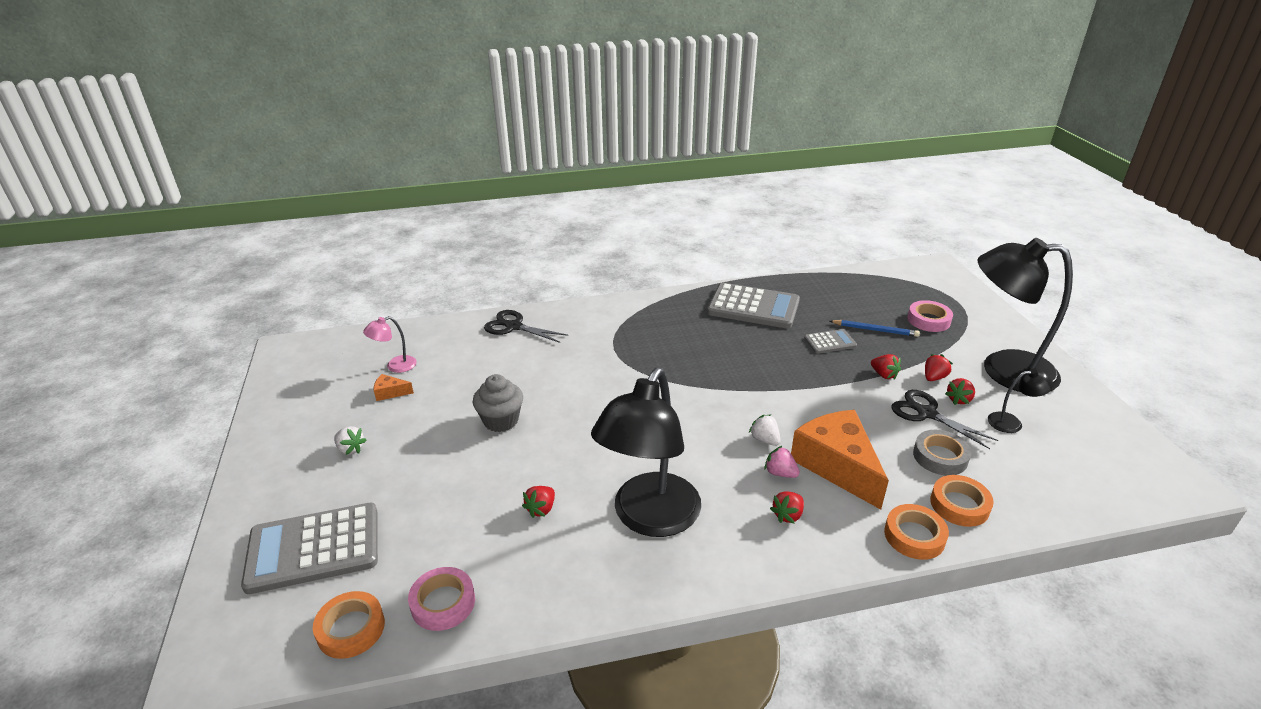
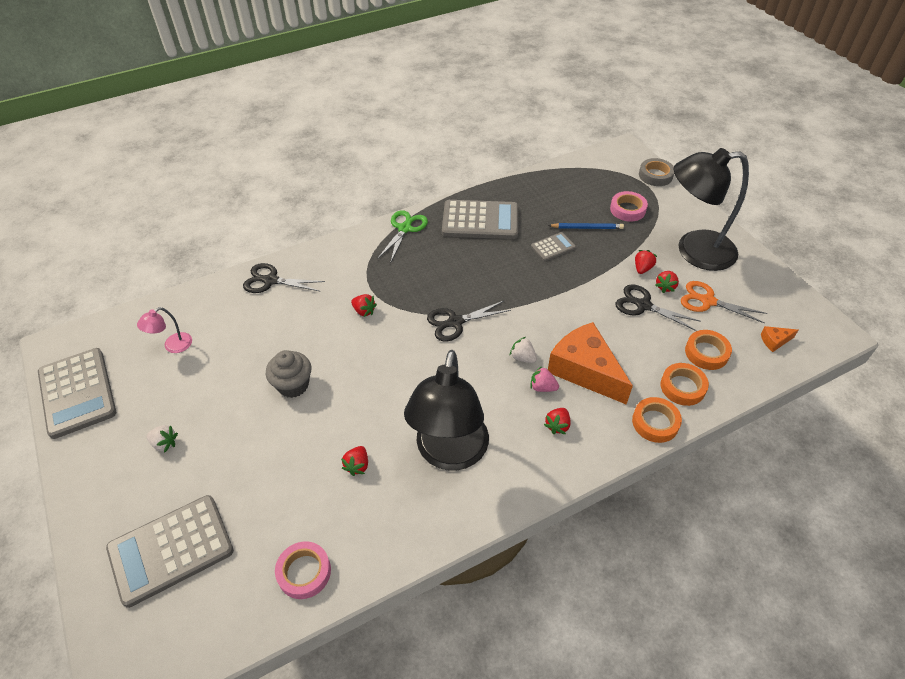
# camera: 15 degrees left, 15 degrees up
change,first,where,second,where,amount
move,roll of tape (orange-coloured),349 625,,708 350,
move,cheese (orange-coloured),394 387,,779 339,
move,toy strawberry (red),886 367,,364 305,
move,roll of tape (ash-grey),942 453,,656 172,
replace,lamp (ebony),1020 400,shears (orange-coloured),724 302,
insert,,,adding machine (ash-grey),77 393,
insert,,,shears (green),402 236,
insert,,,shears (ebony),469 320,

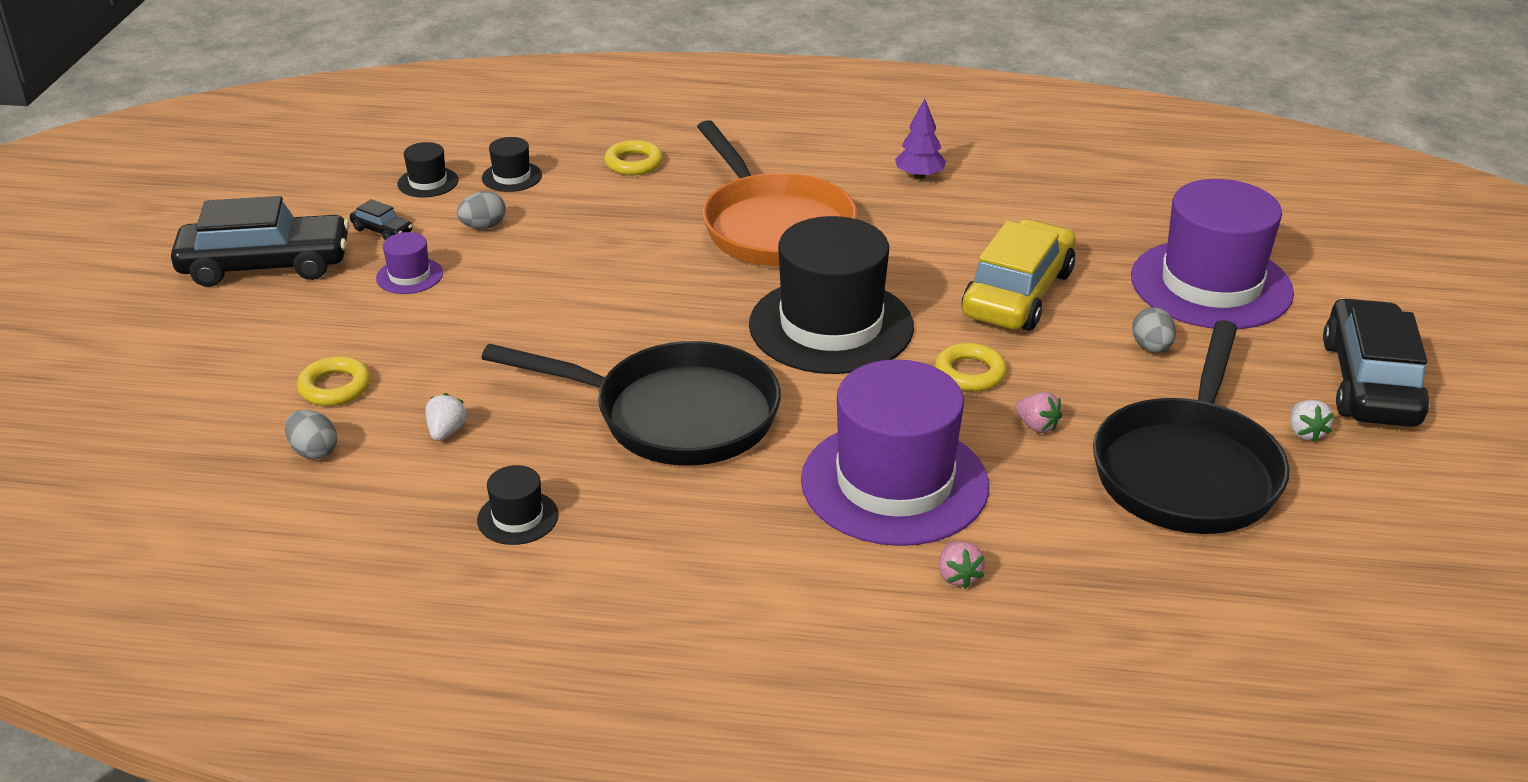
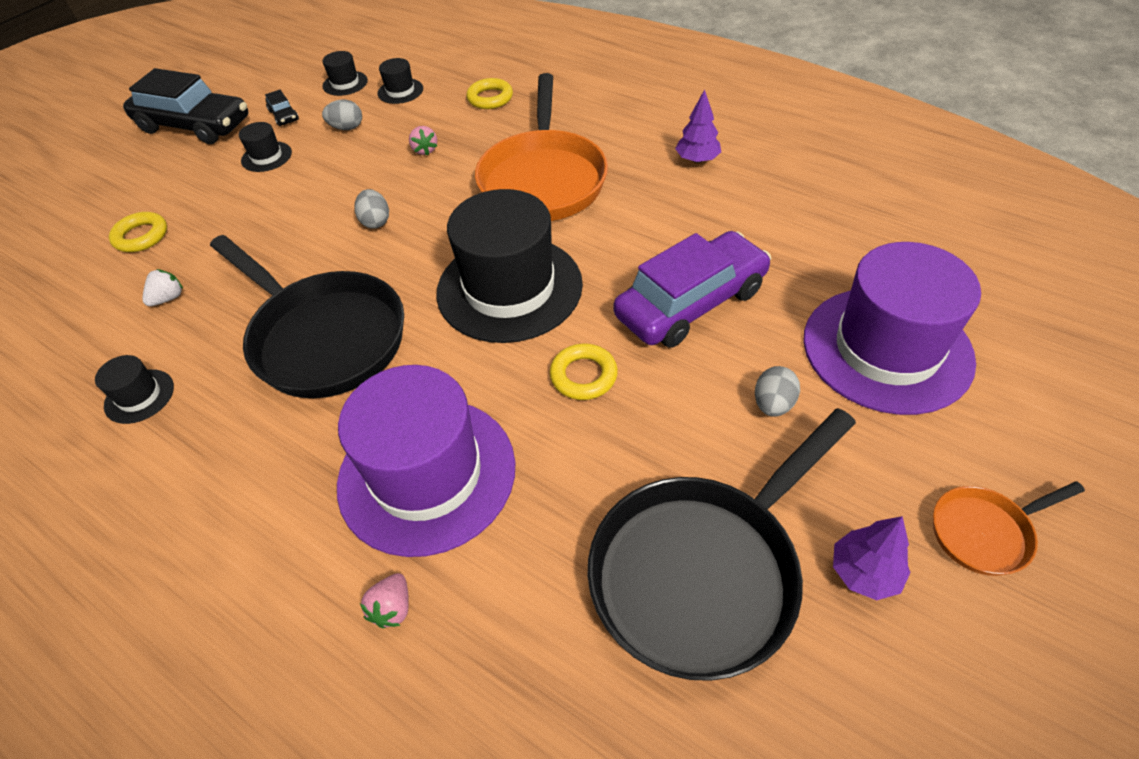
# camera: 30 degrees right, 15 degrees up
change,first,where,second,where,amount
move,toy egg (ash-grey),311 435,,371 209,
recolor,top hat (violet),409 263,top hat (ebony),265 147,
recolor,automobile (yellow),1019 275,automobile (violet),692 289,
move,toy strawberry (rosy),1038 412,,423 141,
replace,toy strawberry (white),1312 421,tree (violet),872 558,
replace,automobile (ebony),1376 362,pan (orange-coloured),1009 528,

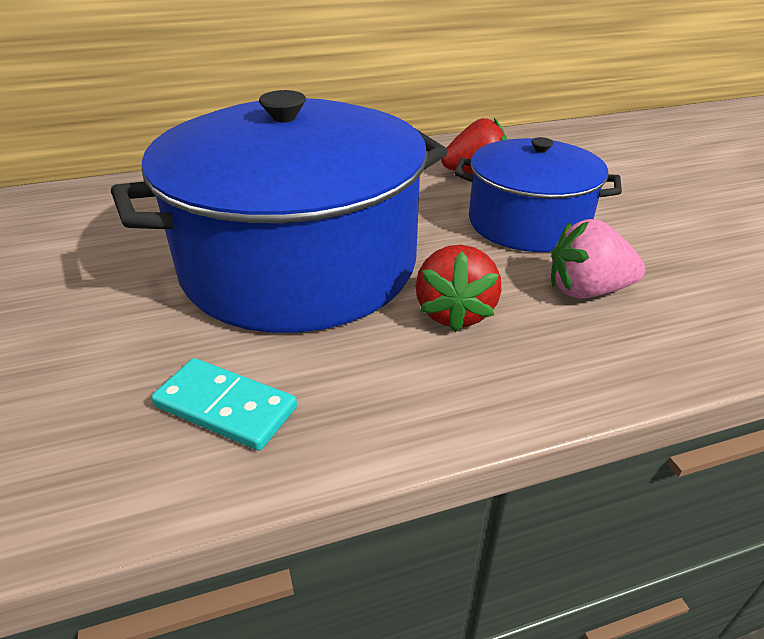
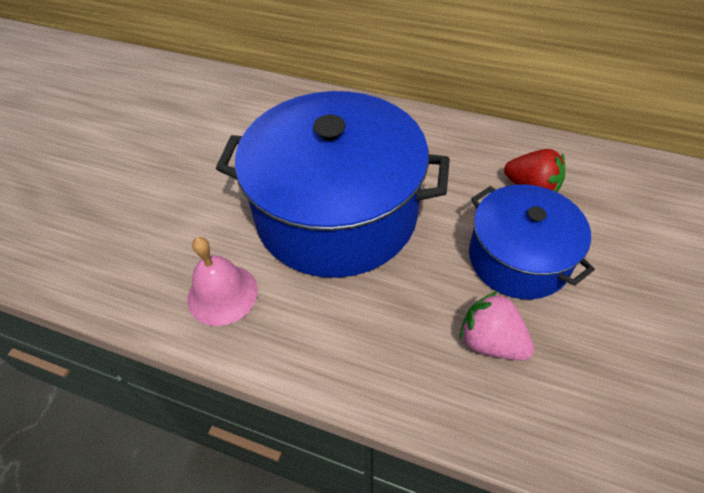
# camera: 40 degrees right, 15 degrees up
change,first,where,second,where,amount
replace,domino piece (aqua),224 404,bell (rosy),222 281,
delete,toy strawberry (red),458 288,,,

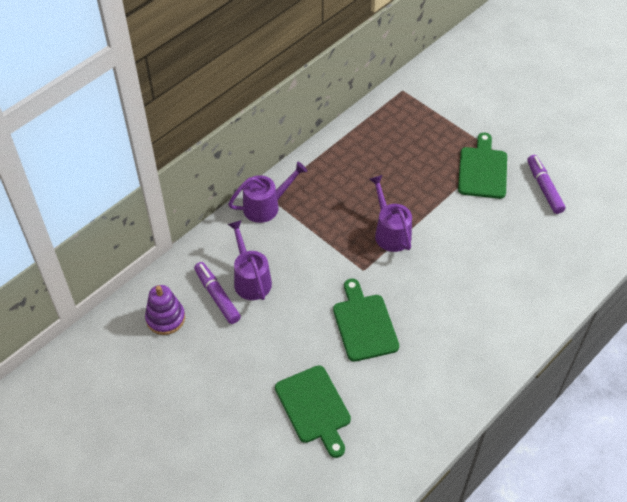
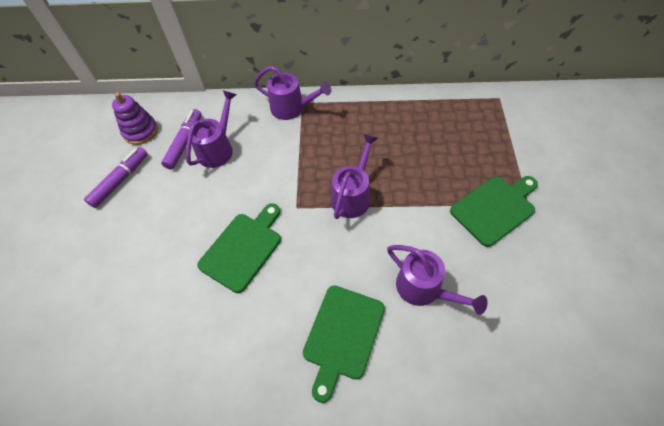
# camera: 50 degrees right, 5 degrees up
change,first,where,second,where,amount
move,bread board (green),313 411,,344 344,
move,felt pen (violet),546 184,,115 177,
insert,,,watering can (violet),437 280,

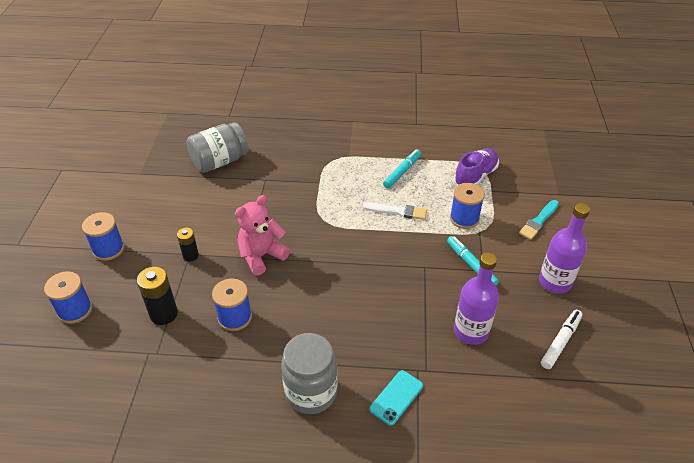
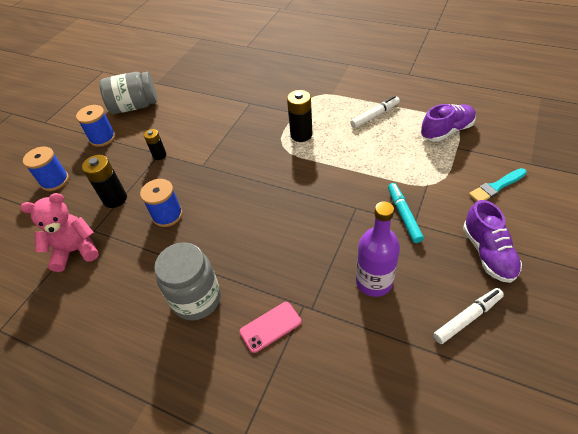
# camera: 25 degrees right, 5 degrees up
change,first,where,second,where,amount
move,jam jar (ash-grey),217 147,,128 93,
move,teddy (rosy),262 235,,60 232,
delete,paint brush (white),395 211,,,
recolor,phone (aqua),396 398,phone (rosy),270 327,
recolor,felt pen (aqua),402 168,felt pen (white),375 112,
delete,reel of thread (royal blue),467 206,,,
replace,drink bottle (violet),564 248,shoe (violet),492 241,
insert,,,battery (ebony),299 116,

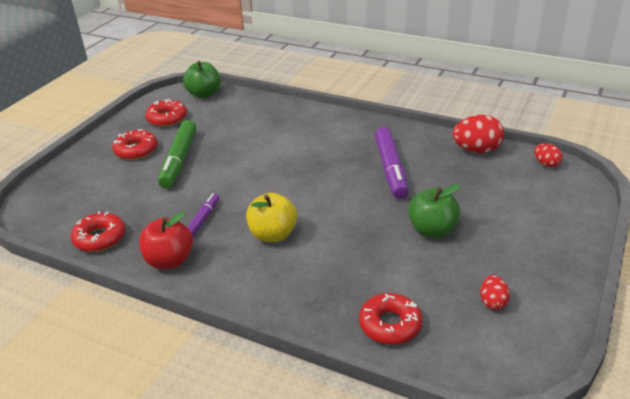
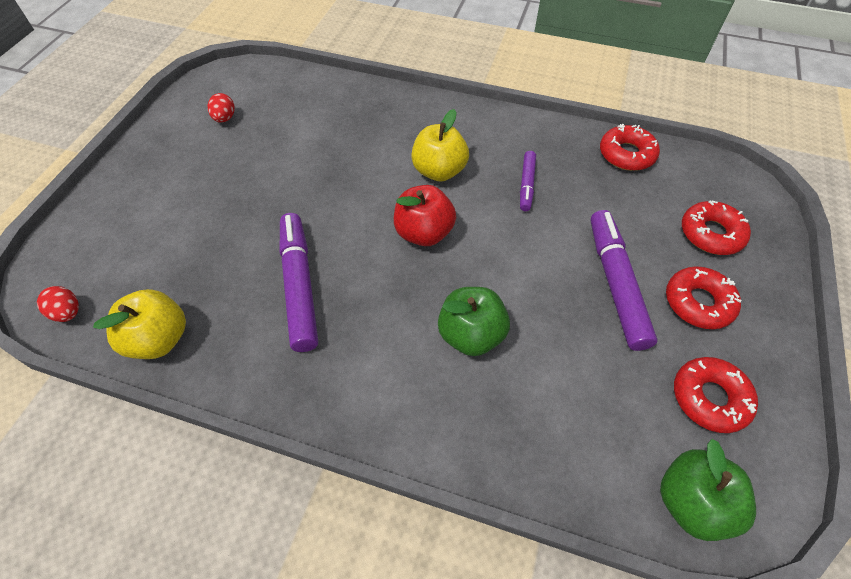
# camera: 170 degrees right, 20 degrees up
change,first,where,second,where,amount
move,apple fruit (red),166 240,,425 215,
recolor,felt pen (green),177 154,felt pen (violet),624 280,
move,glazed donut (red),390 319,,716 228,
move,apple fruit (green),434 211,,474 321,
replace,toy egg (red),478 134,apple fruit (yellow),139 324,

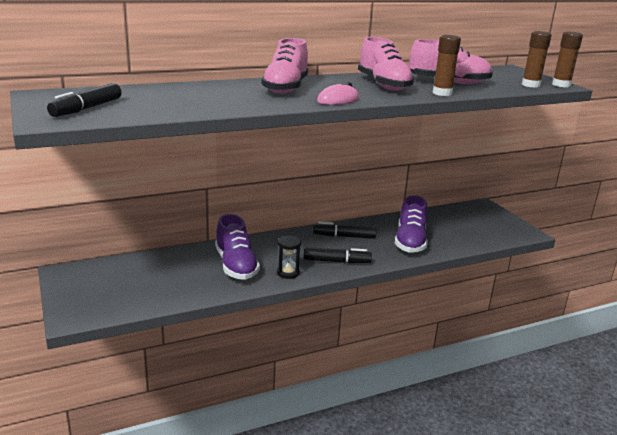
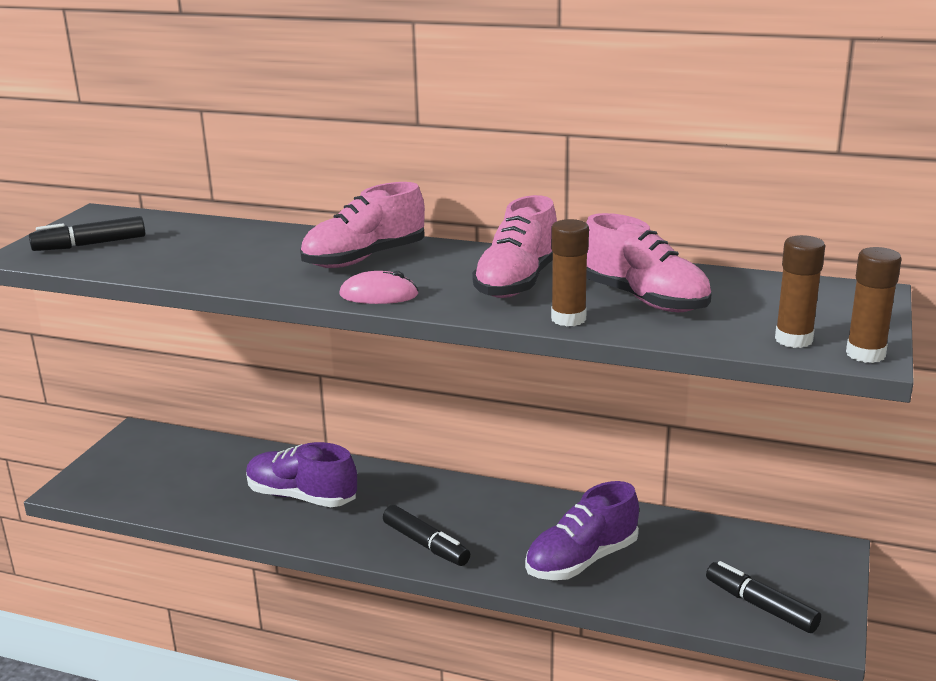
# camera: 45 degrees right, 0 degrees up
change,first,where,second,where,amount
rotate,shoe (violet),237 247,,301 474,90 degrees clockwise
delete,sand timer (ebony),289 257,,,
move,felt pen (ebony),344 230,,763 597,

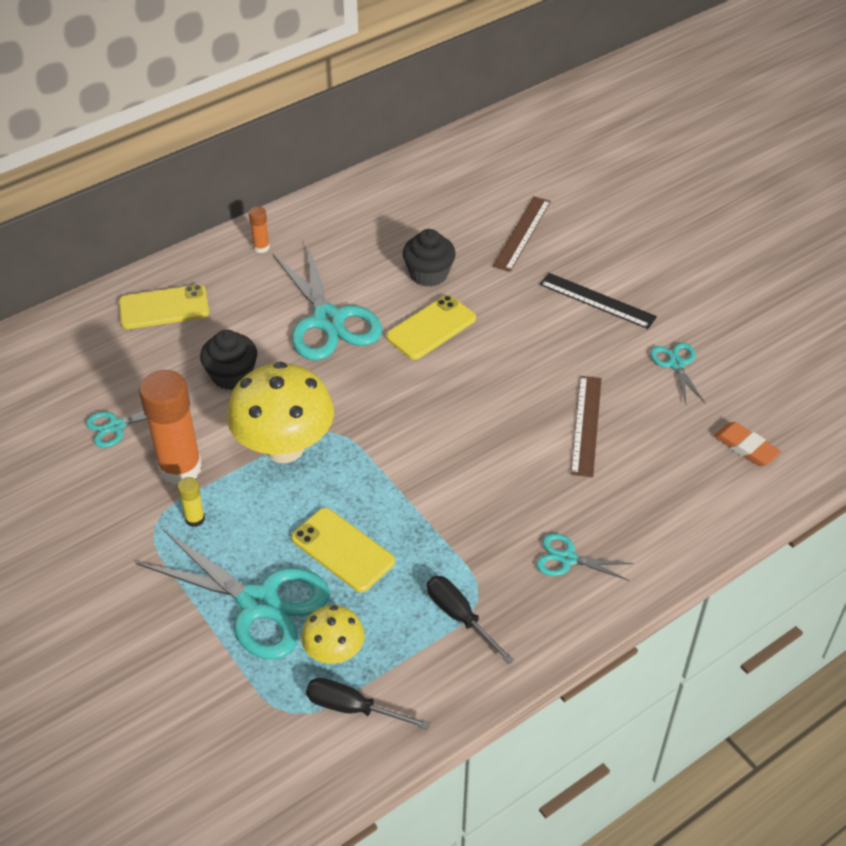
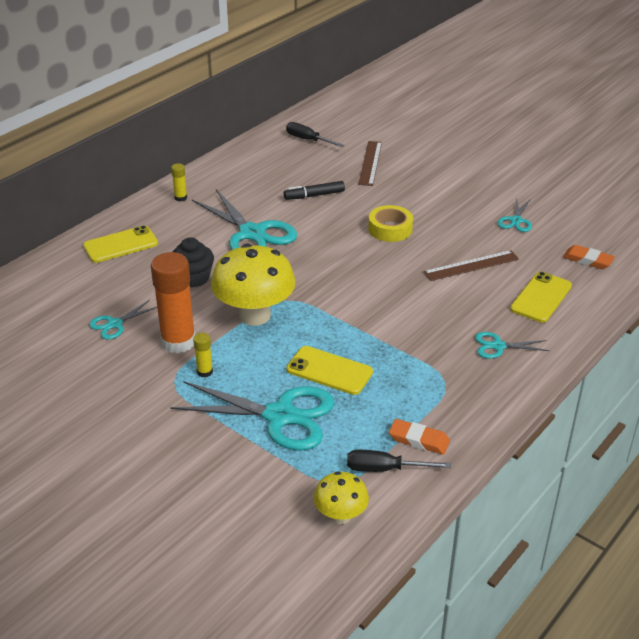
# camera: 15 degrees left, 10 degrees down
change,first,where,second,where,amount
recolor,stick of glue (orange-coloured),259 229,stick of glue (yellow),179 182,
move,toadstool (yellow),333 634,,341 497,
move,phone (yellow),431 327,,541 297,
replace,fairy cake (ebony),429 258,felt pen (ebony),314 190,
move,hand screwdriver (ebony),471 620,,315 134,
delete,straightedge (ebony),598 301,,,
rotate,straightedge (russet),586 426,,471 265,75 degrees clockwise
rotate,shears (aqua),677 373,,515 215,135 degrees counterclockwise
insert,,,roll of tape (yellow),390 223,
insert,,,eraser (orange-coloured),419 437,

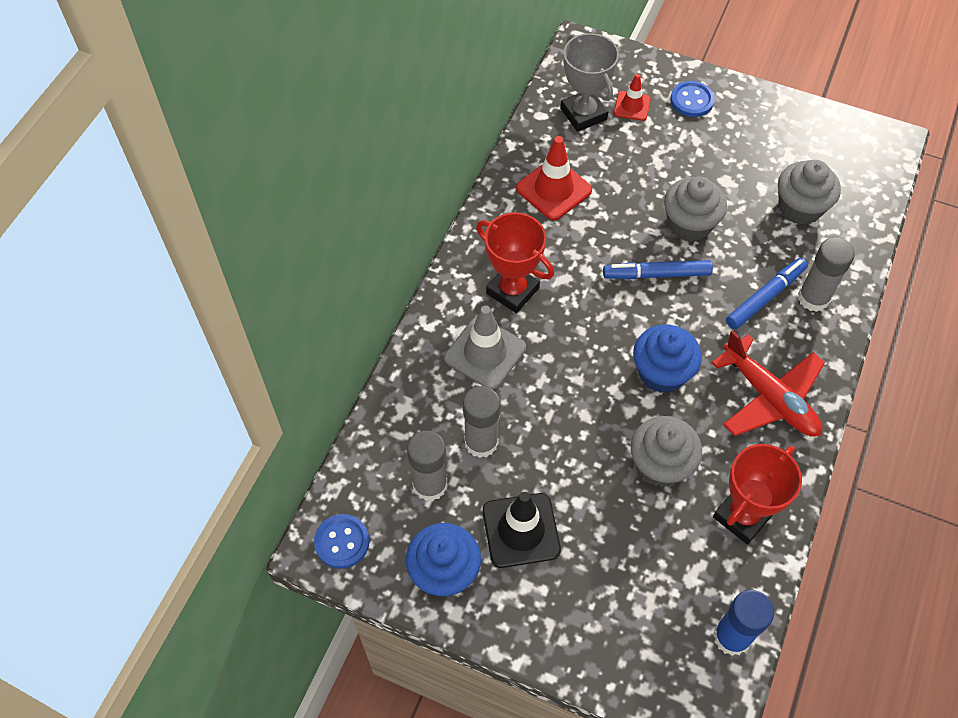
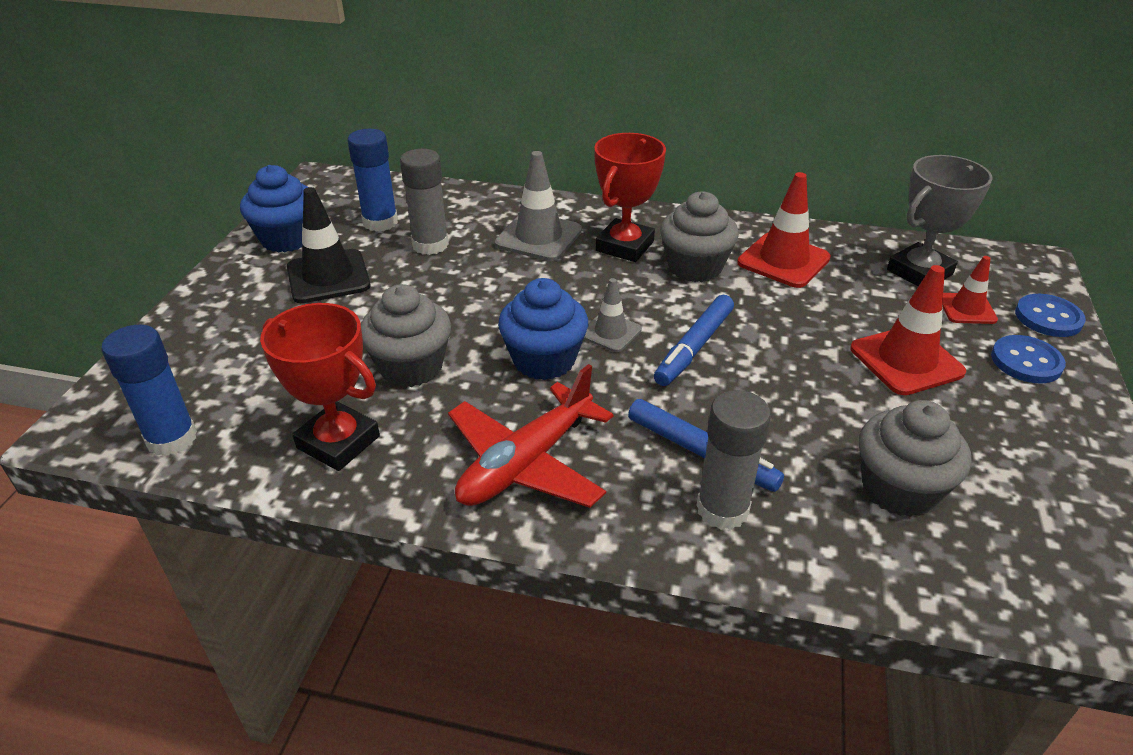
# camera: 80 degrees right, 20 degrees down
change,first,where,second,where,amount
move,sewing button (royal blue),342 541,,1050 315,
recolor,stick of glue (ash-grey),427 466,stick of glue (royal blue),373 180,
rotate,felt pen (royal blue),658 269,,694 340,135 degrees counterclockwise
move,fairy cake (ash-grey),695 209,,699 236,
insert,,,traffic cone (ash-grey),613 315,
insert,,,traffic cone (red),908 330,

